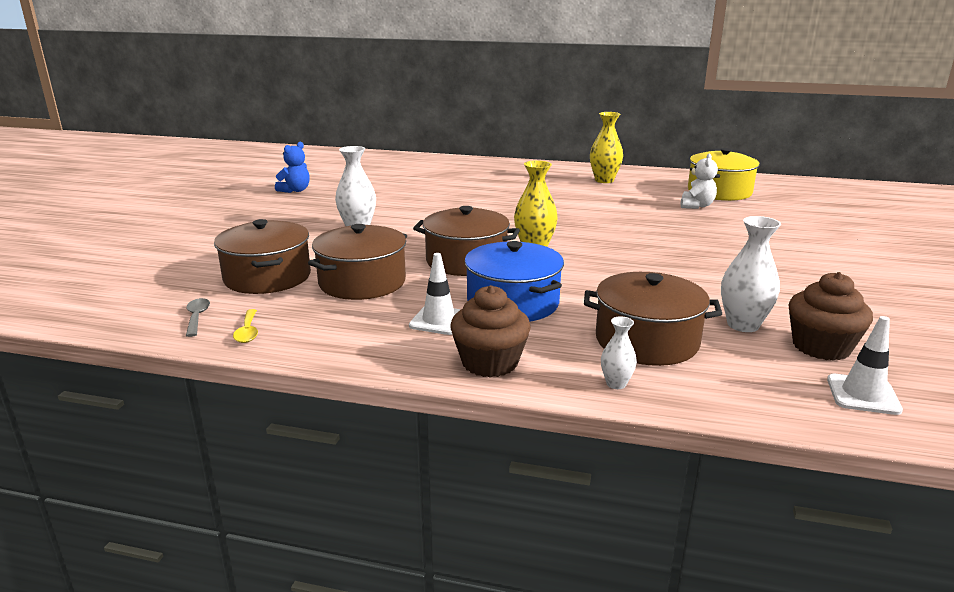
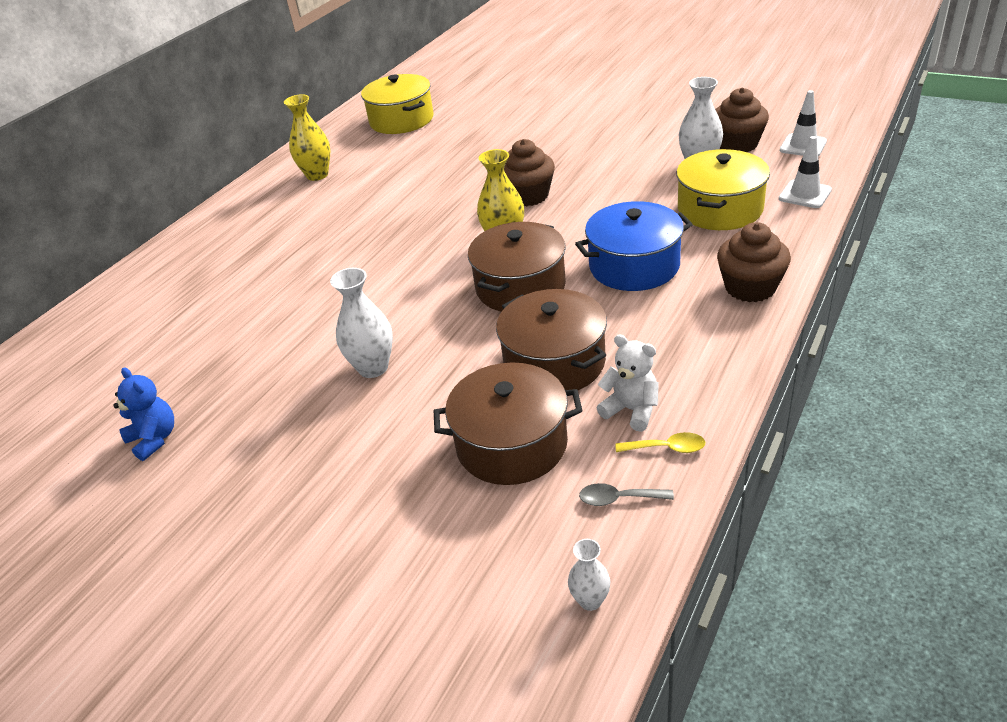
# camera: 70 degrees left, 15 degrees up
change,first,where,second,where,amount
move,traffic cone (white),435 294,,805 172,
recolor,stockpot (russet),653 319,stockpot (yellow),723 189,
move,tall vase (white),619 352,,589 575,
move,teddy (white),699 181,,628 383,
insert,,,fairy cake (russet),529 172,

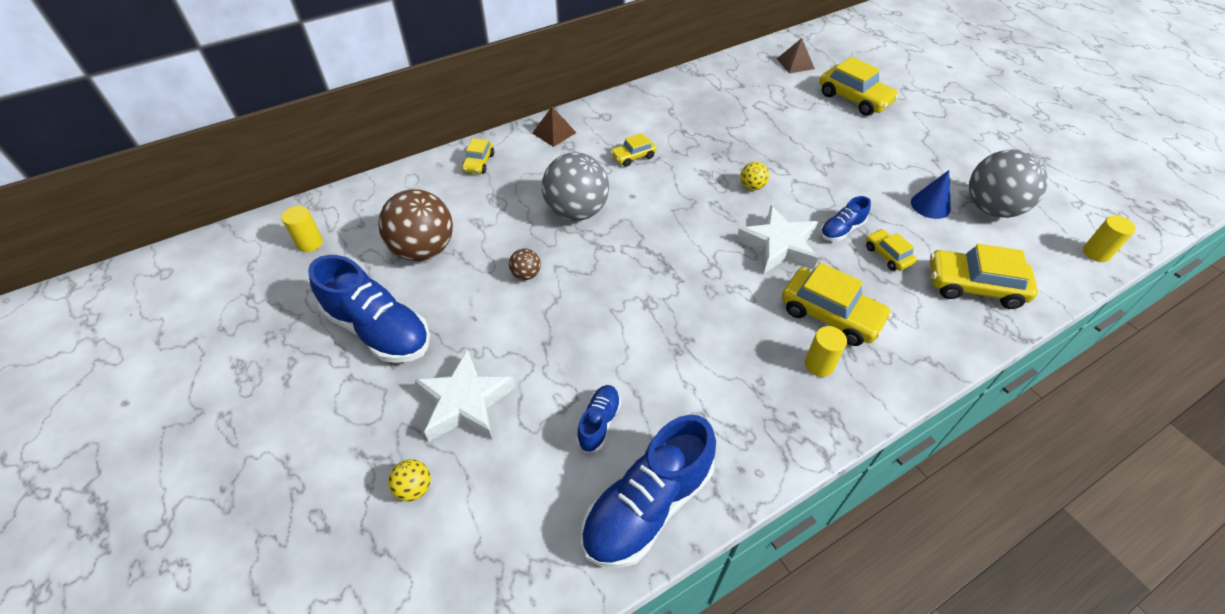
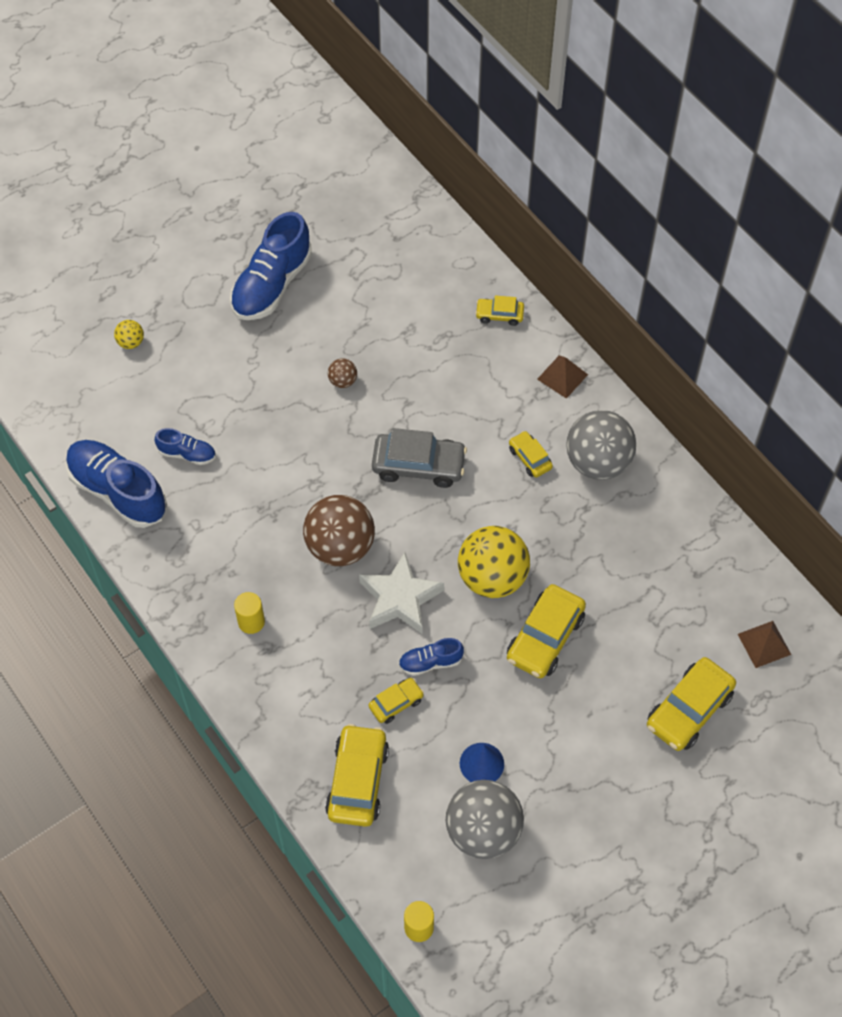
# camera: 85 degrees right, 10 degrees up
change,first,where,second,where,amount
delete,cylinder shape (yellow),302 229,,,
move,ball (russet),415 225,,339 530,
delete,star shape (white),464 395,,,
move,ball (ash-grey),575 187,,601 445,
resize,ball (yellow),755 176,,494 562,x2.27
move,automobile (yellow),837 304,,546 631,
rotate,shoe (royal blue),845 218,,431 657,60 degrees counterclockwise
insert,,,automobile (ash-grey),419 458,

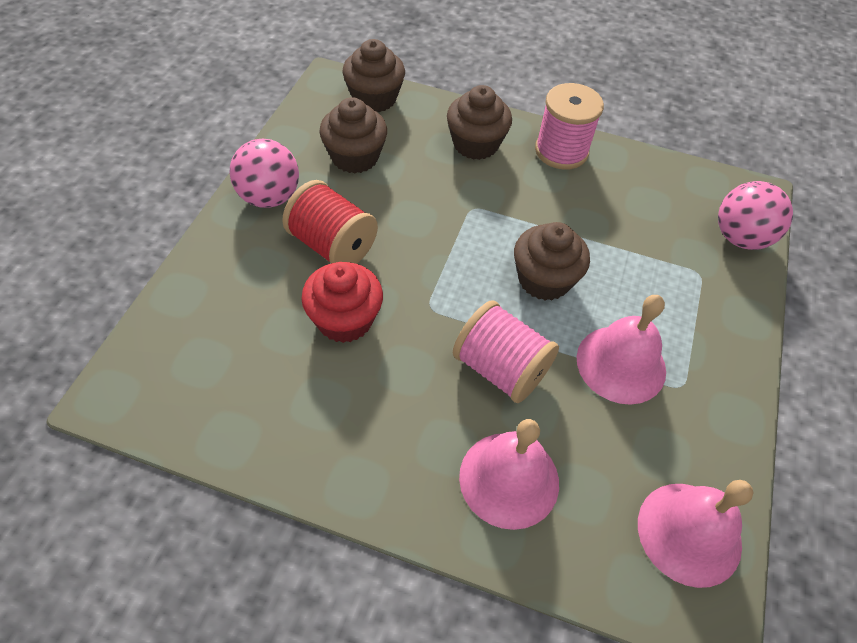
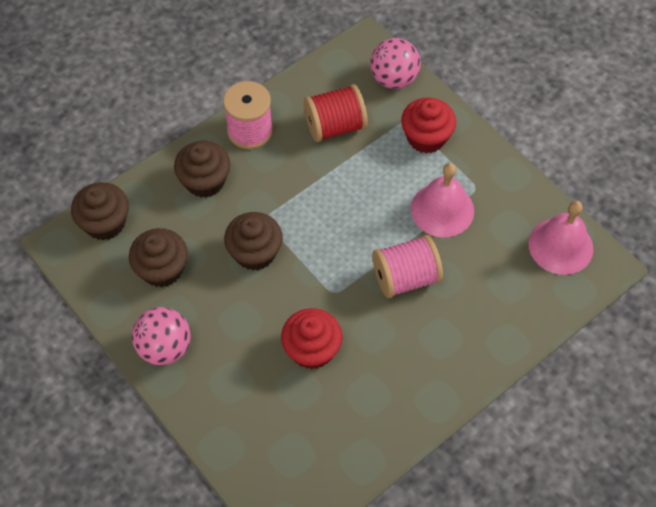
# camera: 55 degrees left, 5 degrees up
change,first,where,second,where,amount
move,reel of thread (red),330 222,,336 113,
delete,bell (rosy),509 474,,,
move,fairy cake (russet),552 261,,253 241,
insert,,,fairy cake (red),428 125,

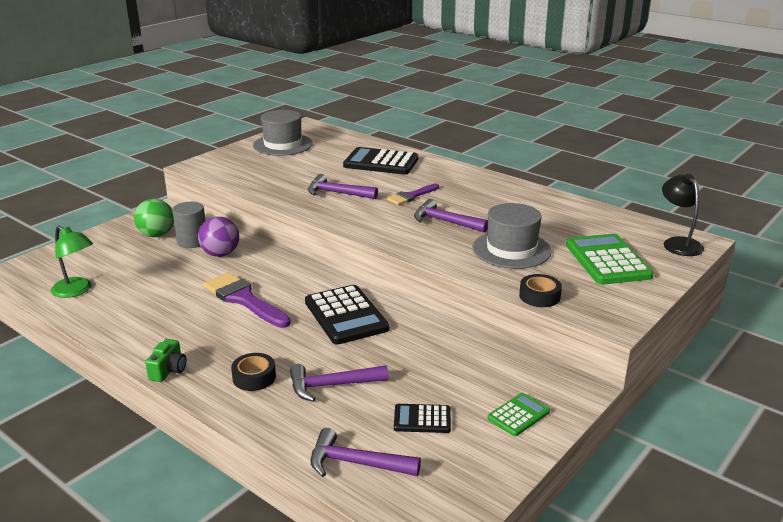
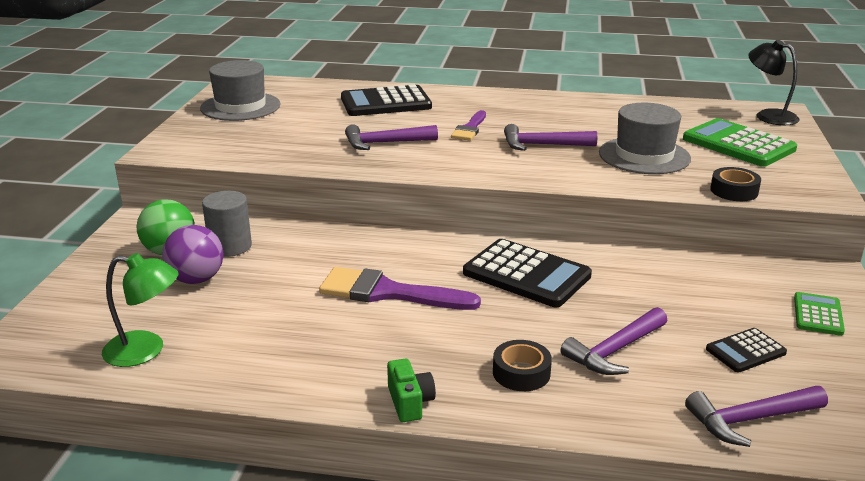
# camera: 30 degrees left, 0 degrees up
change,first,where,second,where,amount
move,ball (violet),218 236,,193 254,

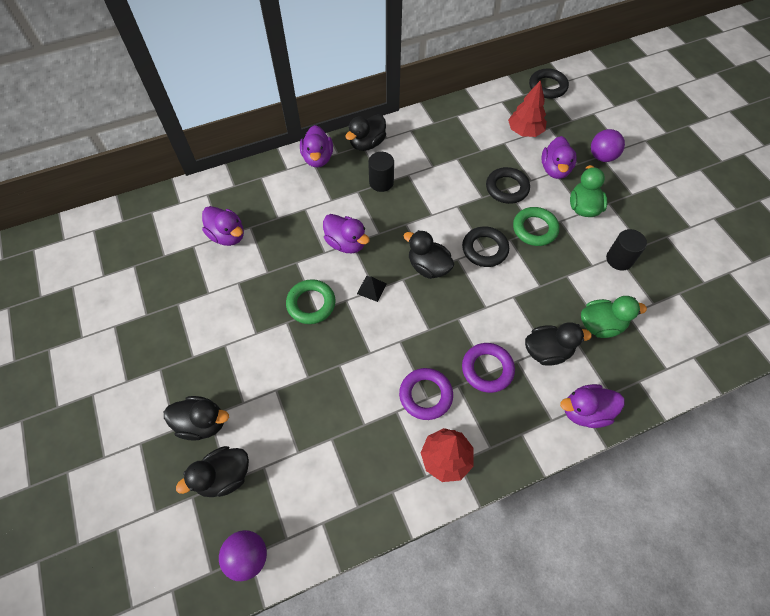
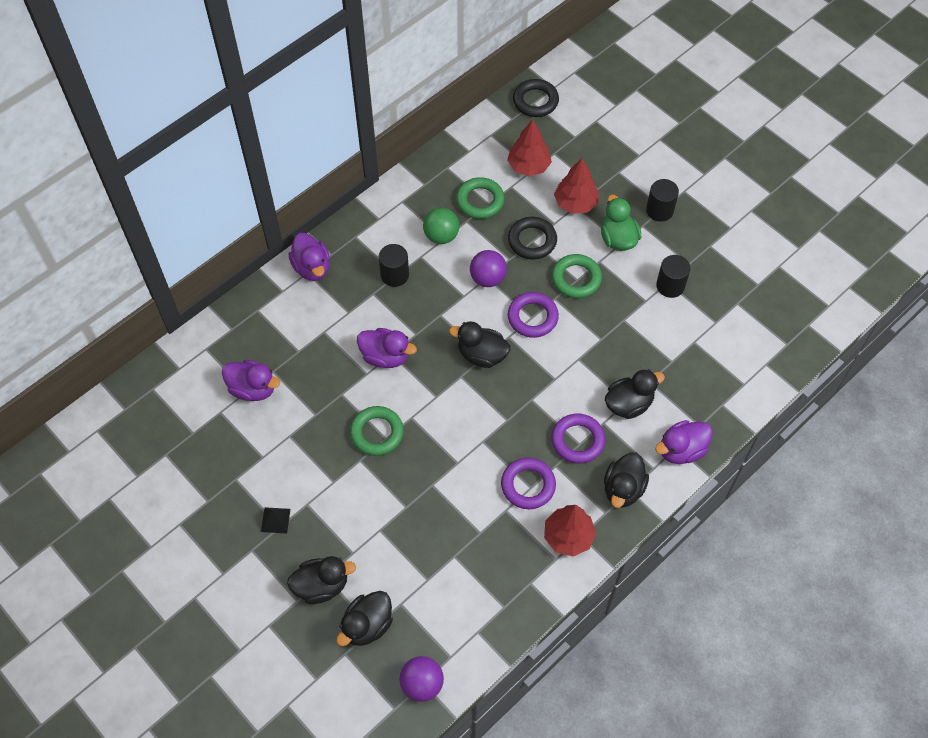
# camera: 20 degrees left, 0 degrees up
change,first,where,second,where,amount
move,duck (ebony),366 132,,626 480,
move,solid pyramid (ebony),372 289,,275 520,
recolor,hoop (ebony),485 246,hoop (violet),533 315,
replace,duck (violet),559 157,tree (red),576 186,
delete,duck (green),614 317,,,
move,ball (violet),608 145,,488 268,
insert,,,ball (green),441 226,
insert,,,hoop (green),480 198,
insert,,,cylinder shape (ebony),662 200,

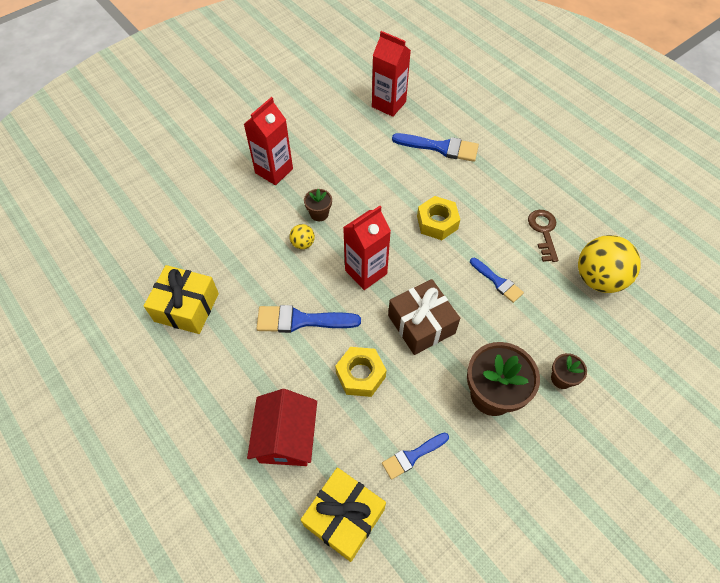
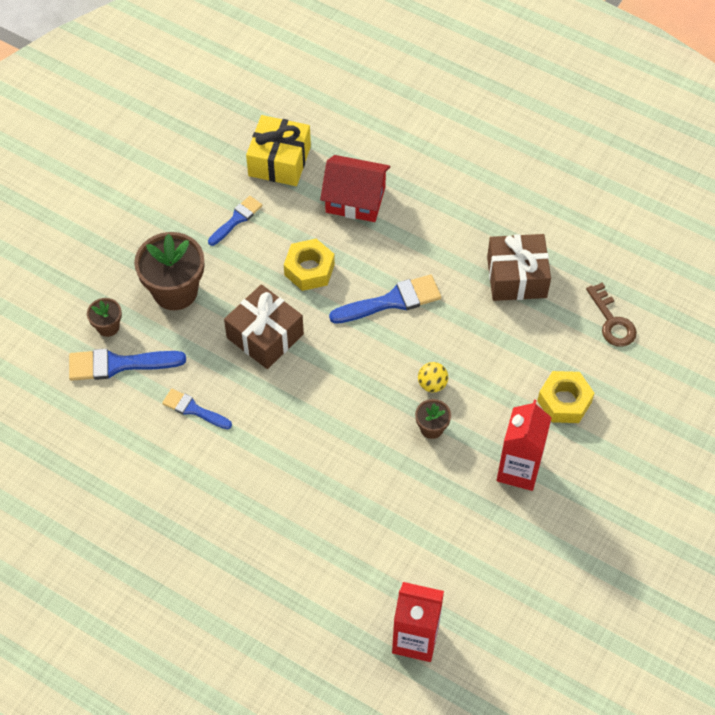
# camera: 160 degrees right, 0 degrees up
change,first,where,second,where,amount
recolor,wrapped gift (yellow),181 299,wrapped gift (russet),519 267,
rotate,toy house (red),282 427,,355 188,60 degrees counterclockwise
delete,milk carton (red),367 248,,,
move,paint brush (royal blue),435 147,,127 364,
move,hex nut (yellow),438 218,,566 397,
move,door key (russet),543 236,,611 315,
delete,ball (yellow),609 264,,,

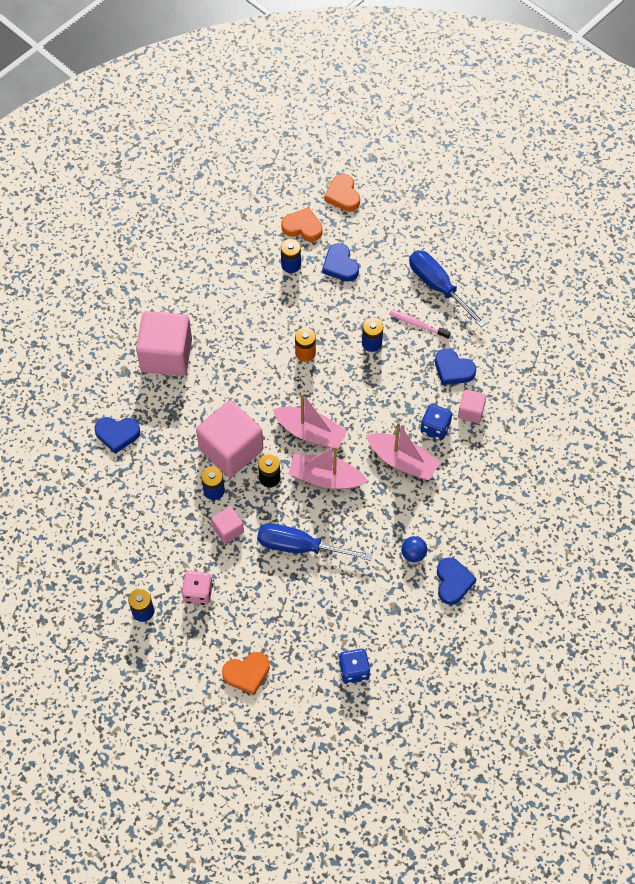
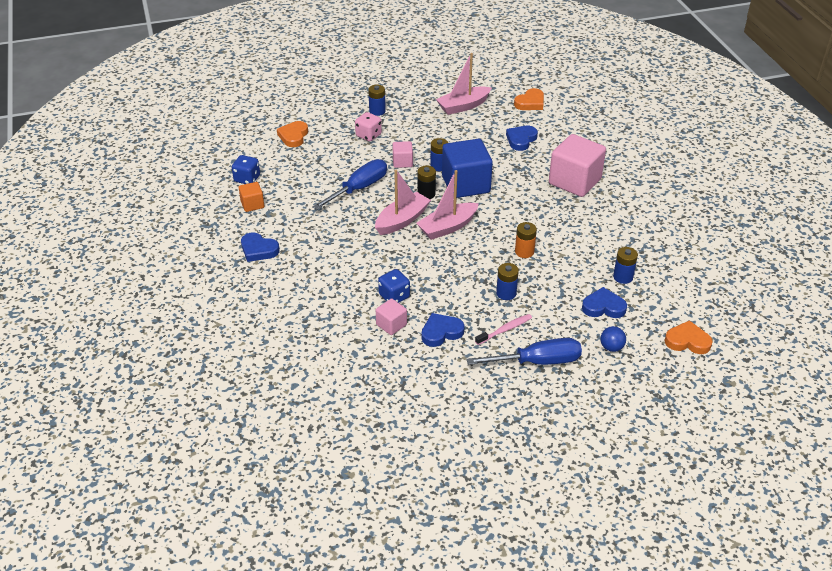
# camera: 120 degrees right, 20 degrees down
change,first,where,second,where,amount
recolor,block (rosy),229 438,block (royal blue),467 168,
move,love heart (orange-coloured),302 224,,529 99,
move,sailboat (rosy),403 450,,463 84,
move,ball (royal blue),414 549,,613 339,
insert,,,block (orange-coloured),251 197,

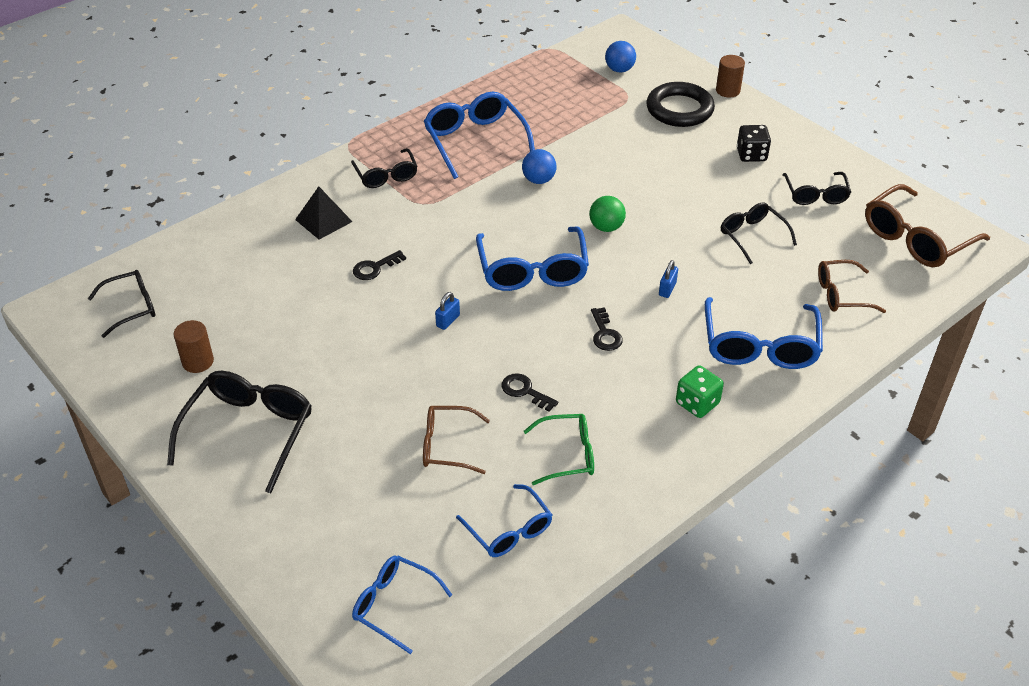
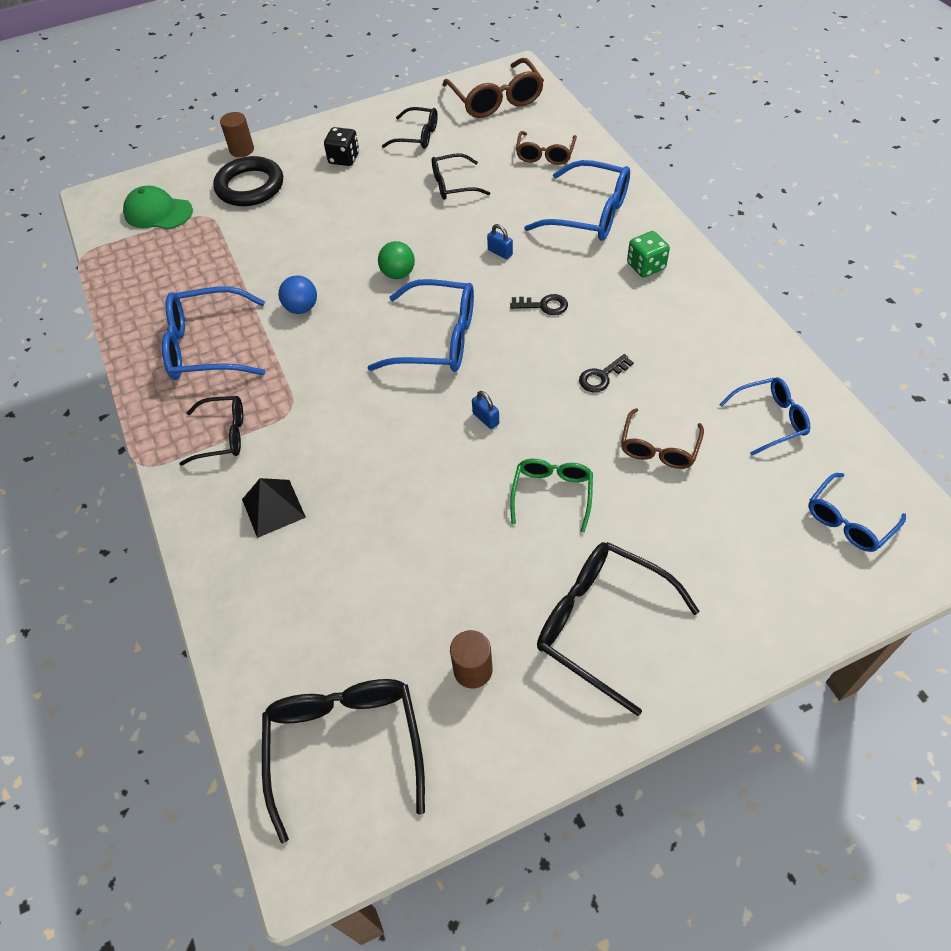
# camera: 70 degrees left, 10 degrees up
change,first,where,second,where,amount
resize,spectacles (ebony),121 304,,343 761,x1.63
delete,door key (ebony),379 265,,,
move,spectacles (green),559 449,,551 496,
replace,ball (royal blue),620 57,cap (green),158 207,

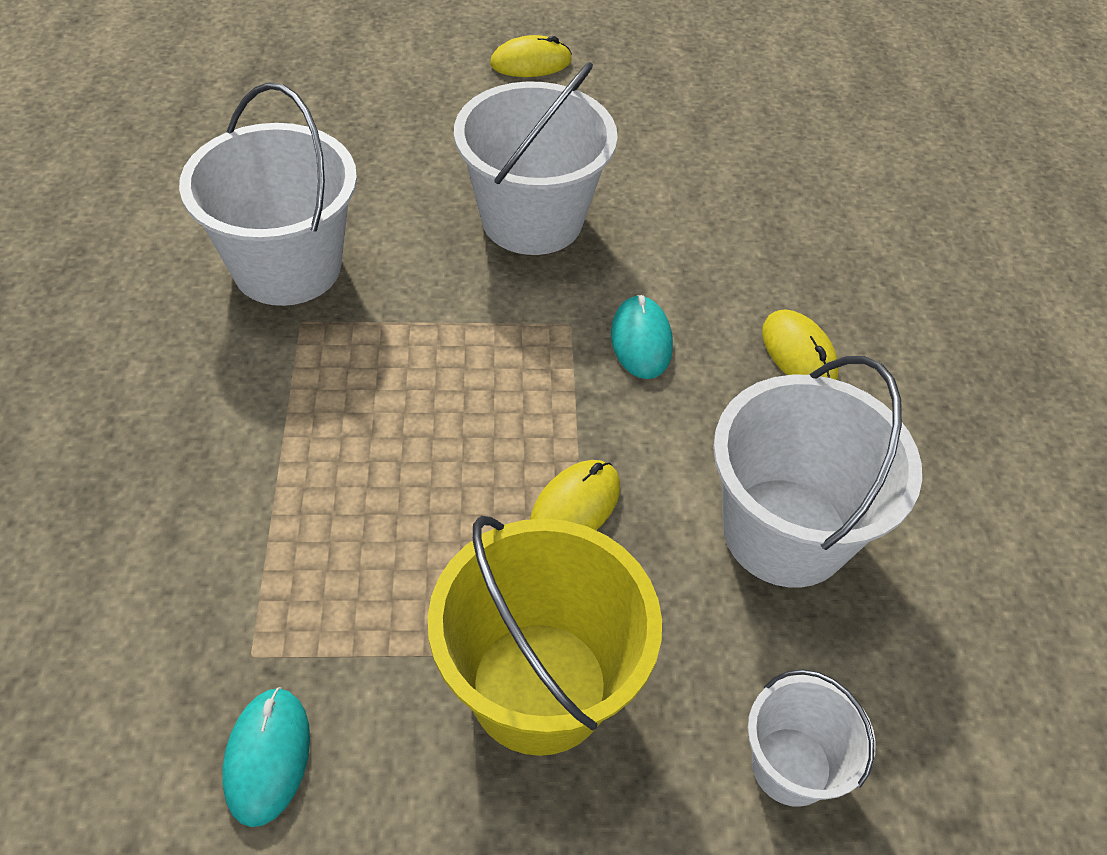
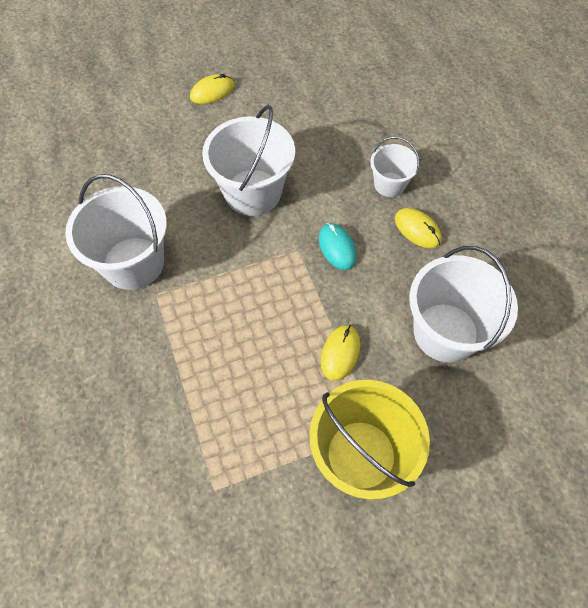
# camera: 15 degrees left, 10 degrees up
change,first,where,second,where,amount
delete,computer mouse (aqua),266 757,,,
move,pail (white),812 738,,394 167,

